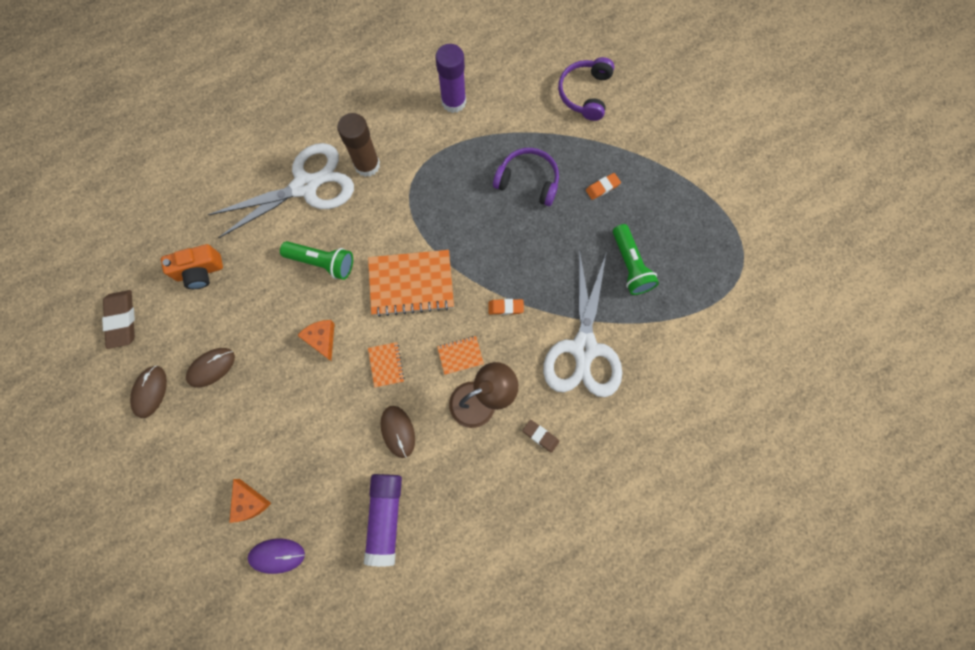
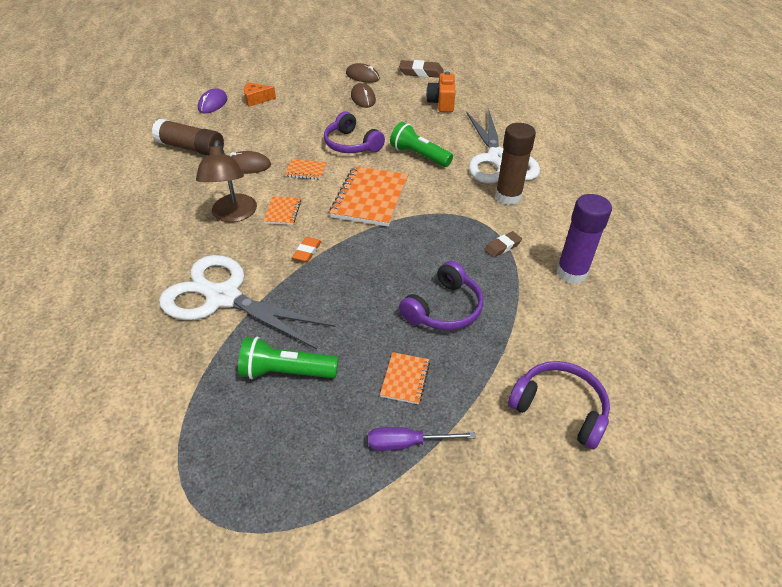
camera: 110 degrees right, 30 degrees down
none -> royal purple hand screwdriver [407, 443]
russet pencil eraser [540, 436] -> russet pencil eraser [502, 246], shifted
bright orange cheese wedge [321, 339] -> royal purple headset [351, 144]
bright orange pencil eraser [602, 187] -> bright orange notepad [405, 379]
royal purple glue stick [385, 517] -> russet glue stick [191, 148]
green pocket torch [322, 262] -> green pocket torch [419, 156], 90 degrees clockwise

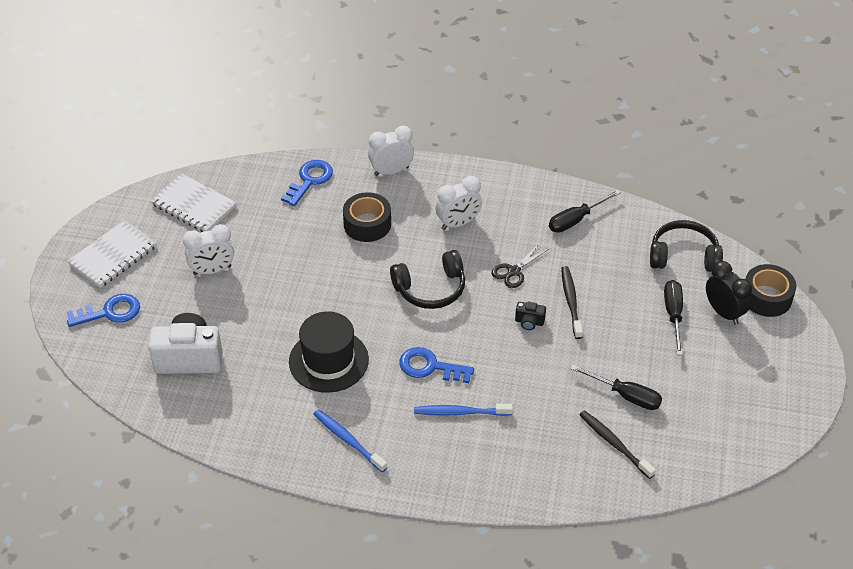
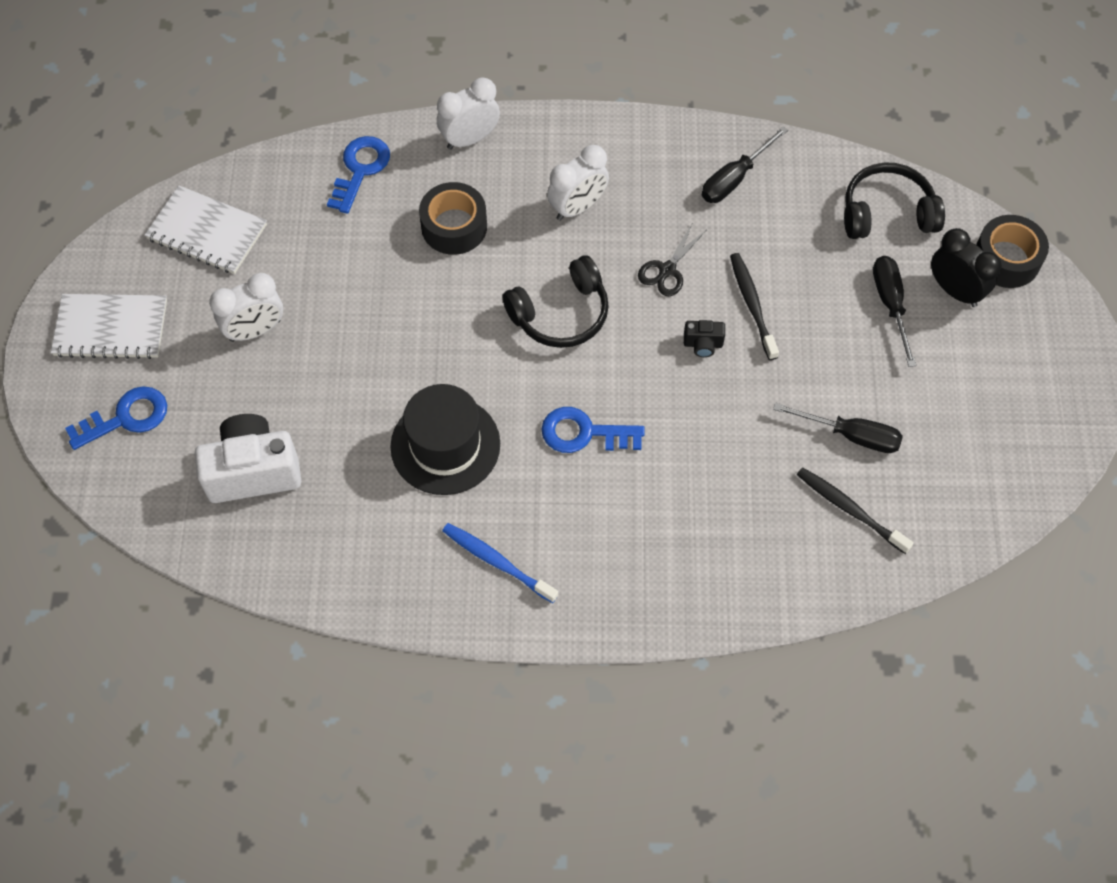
camera: 10 degrees left, 15 degrees up
royal blue dental brush [460, 412] -> none
pure white notepad [113, 255] -> pure white notepad [111, 328], 60 degrees clockwise

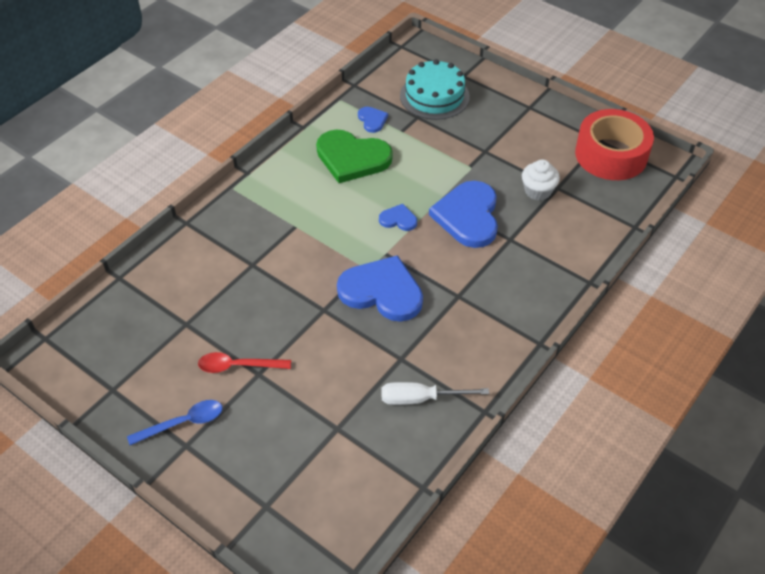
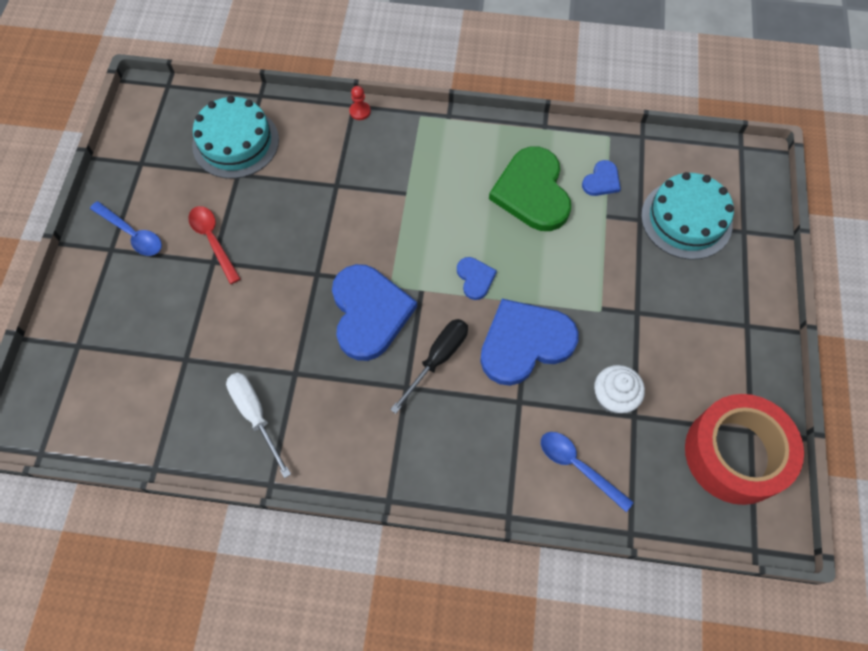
camera: 60 degrees right, 15 degrees up
none -> aqua gateau [235, 142]
none -> scarlet game pawn [360, 111]
none -> black hand screwdriver [438, 359]
none -> royal blue spoon [578, 466]

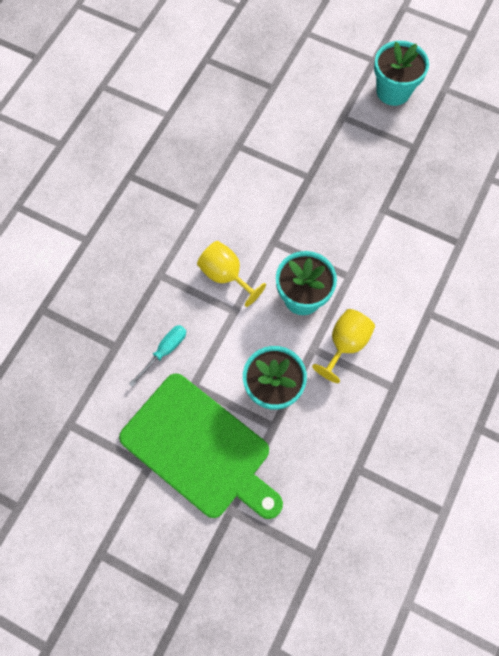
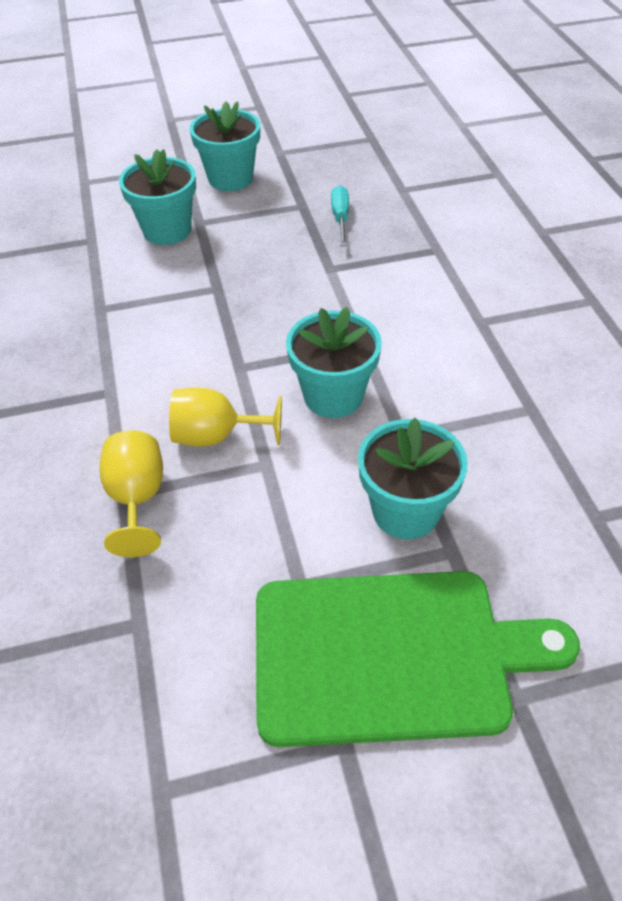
camera: 40 degrees left, 20 degrees down
none -> aqua potted plant [167, 230]
aqua hand screwdriver [164, 351] -> aqua hand screwdriver [340, 218], shifted
bright yellow goblet [345, 344] -> bright yellow goblet [137, 499], shifted

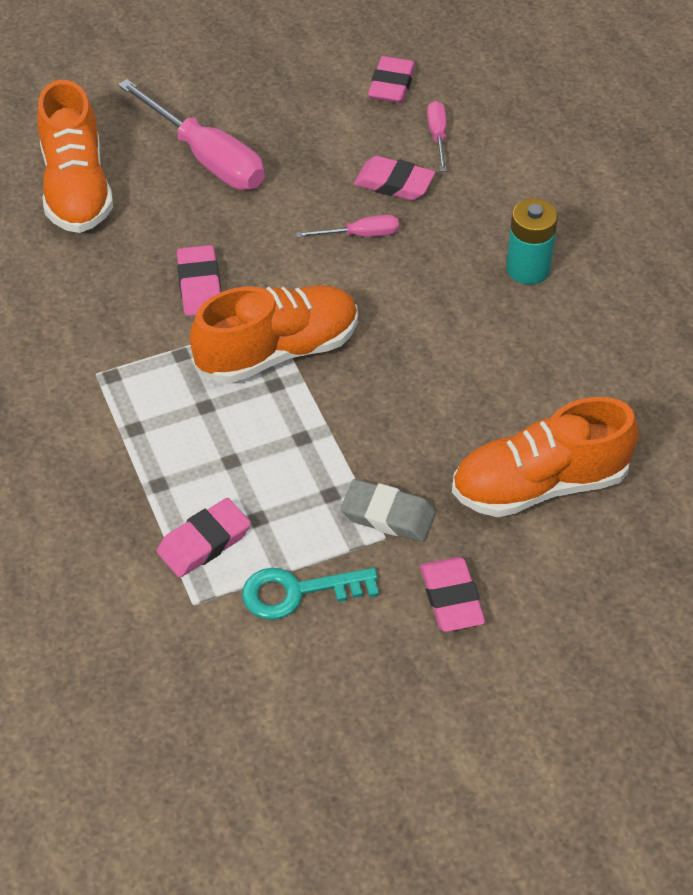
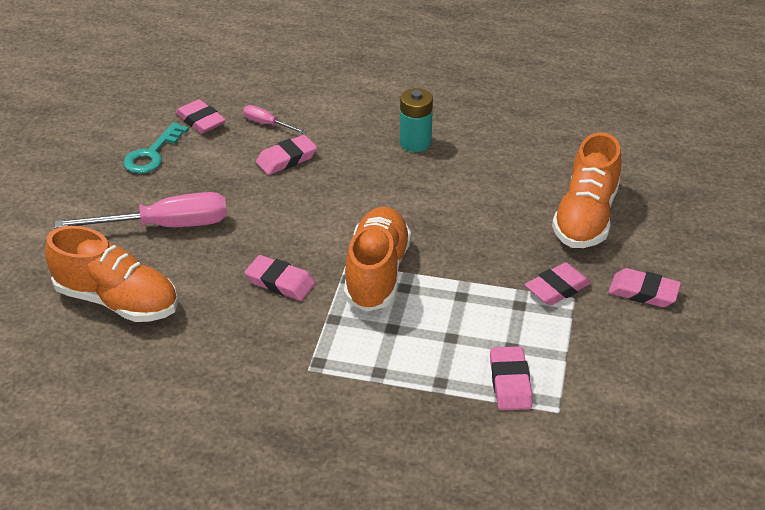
camera: 55 degrees left, 10 degrees down
rose-pink hand screwdriver [360, 235] -> none
aqua key [297, 592] -> aqua key [152, 154], shifted
grey pencil eraser [388, 515] -> rose-pink pencil eraser [557, 288]

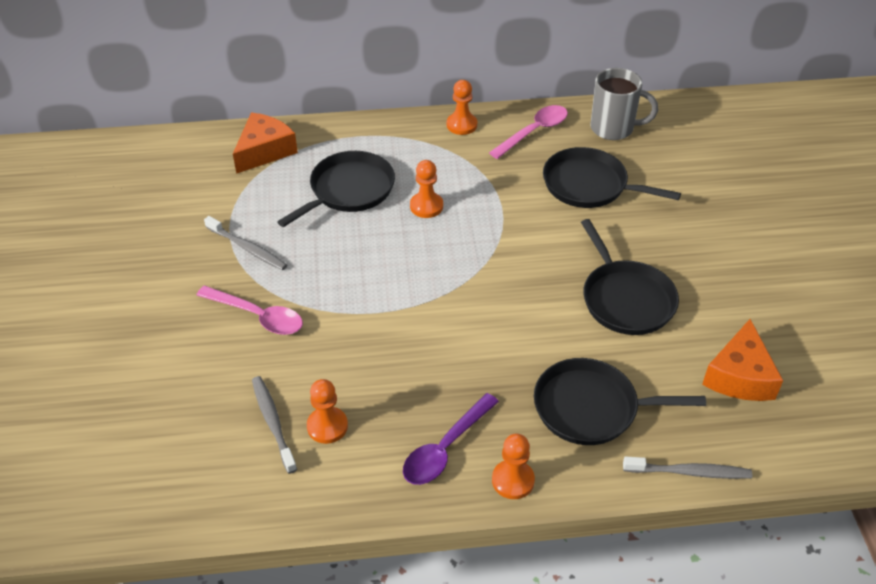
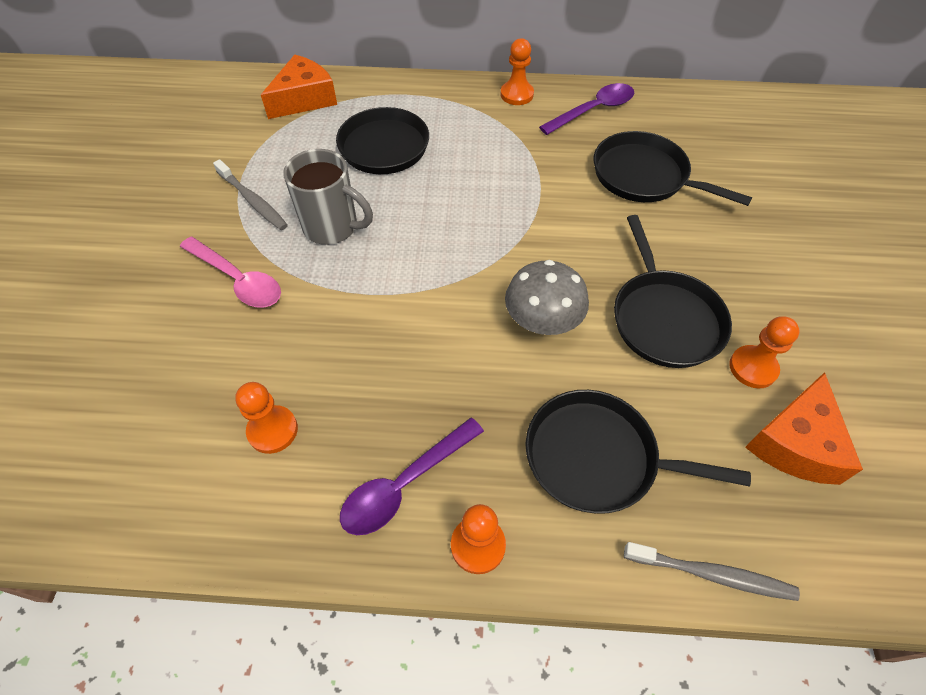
camera: 10 degrees right, 10 degrees up
grey dental brush [273, 423] -> none
none -> grey mushroom [542, 322]
bright orange game pawn [426, 206] -> bright orange game pawn [753, 368], shifted
grey coffee mug [613, 128] -> grey coffee mug [332, 227], shifted
rose-pink spoon [534, 132] -> royal purple spoon [593, 110]

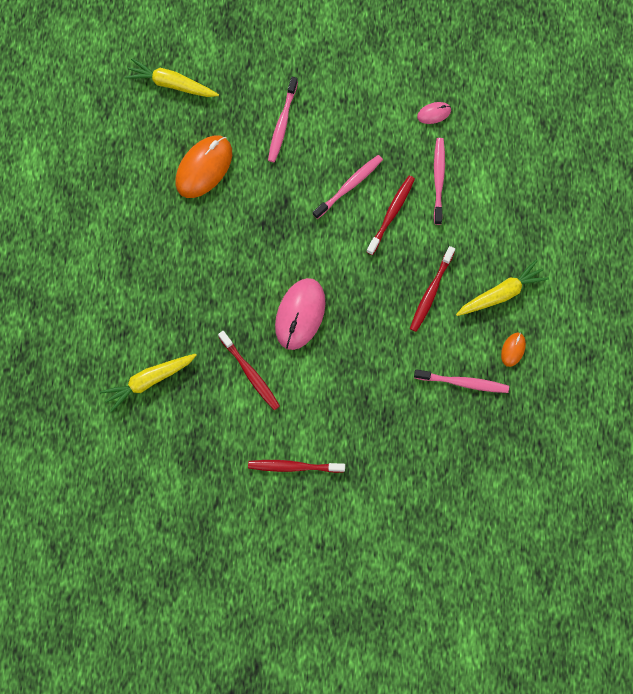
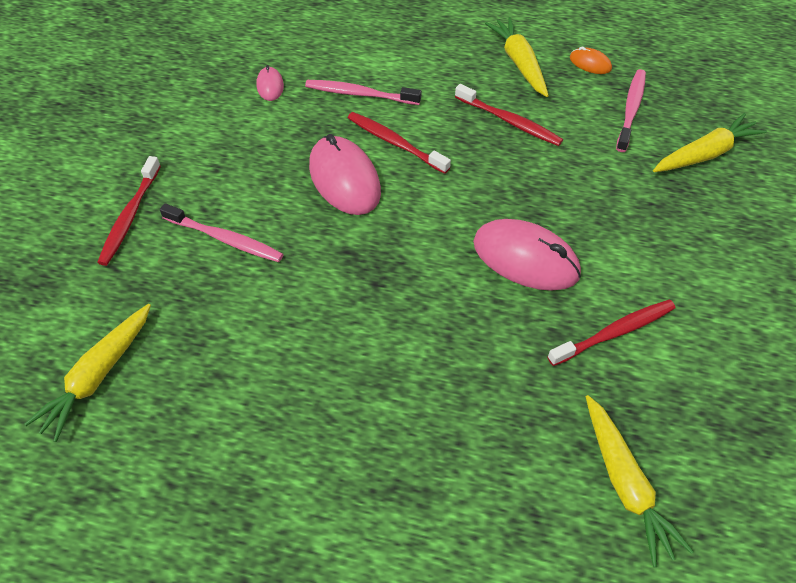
camera: 80 degrees left, 20 degrees down
bright orange PC mouse [204, 168] -> none
none -> bright yellow carrot [705, 153]
scarlet dental brush [294, 466] -> scarlet dental brush [130, 216], shifted
rose-pink dental brush [349, 186] -> rose-pink PC mouse [344, 179]

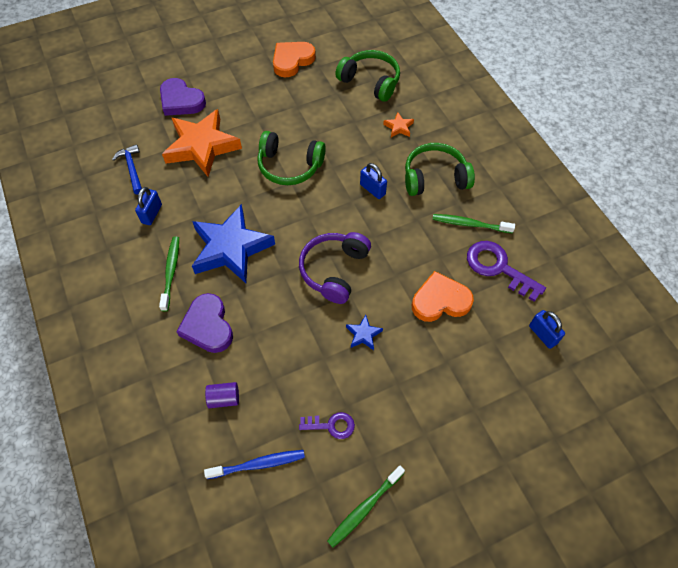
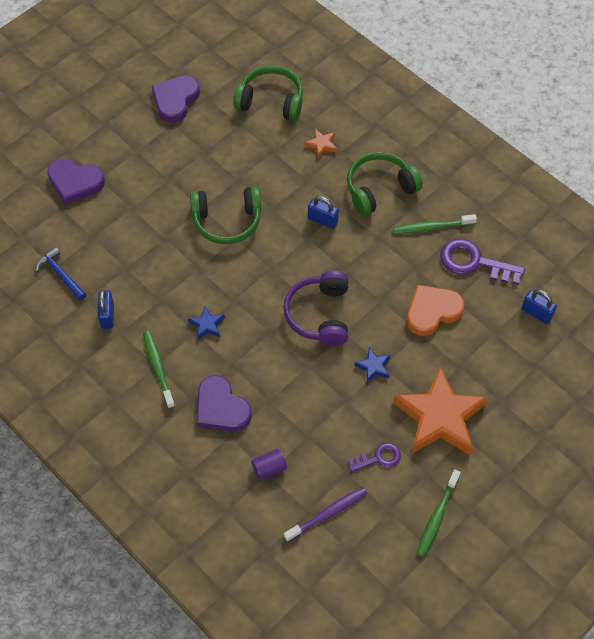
camera: 20 degrees left, 0 degrees up
bright orange star [202, 146] -> bright orange star [439, 417], shifted
royal blue dental brush [258, 464] -> royal purple dental brush [327, 514]
bright orange heart [292, 61] -> royal purple heart [175, 100]
royal blue star [231, 248] -> royal blue star [207, 325], x0.41

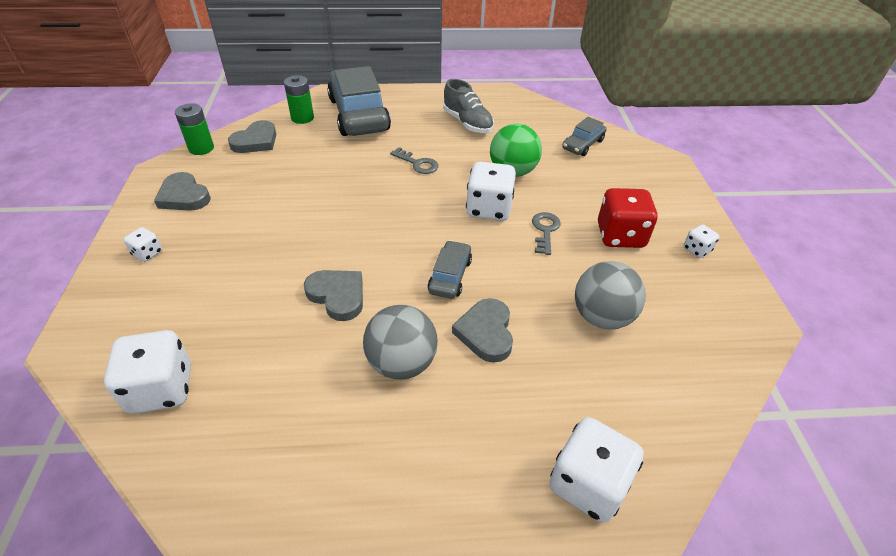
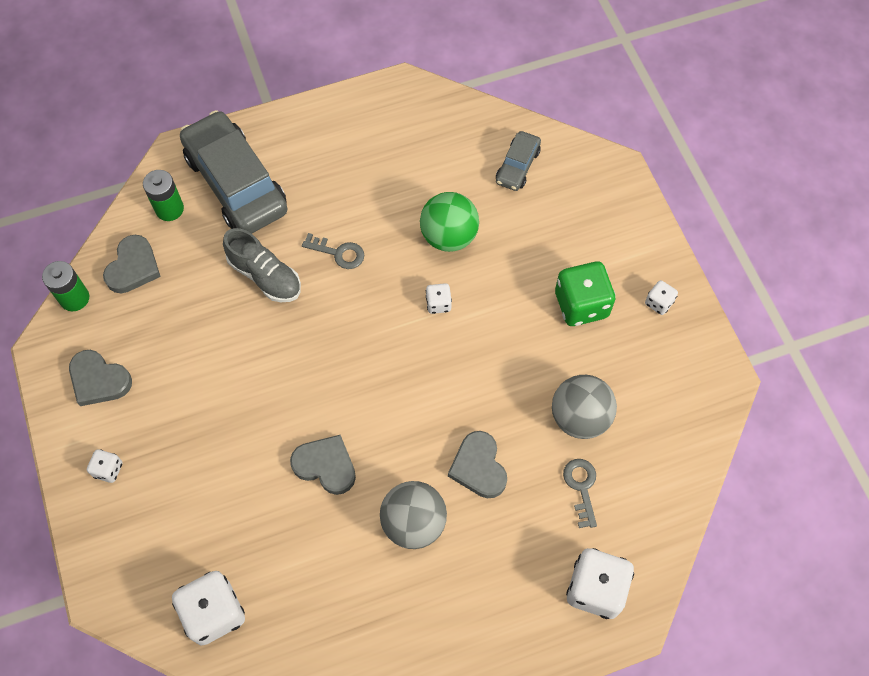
camera: 15 degrees left, 20 degrees up
grey car [450, 276] -> none
grey shoe [467, 123] -> grey shoe [265, 276], shifted
grey key [545, 231] -> grey key [581, 487], shifted
scarlet dice [620, 236] -> green dice [581, 305]
pure white dice [489, 209] -> pure white dice [438, 304], x0.50

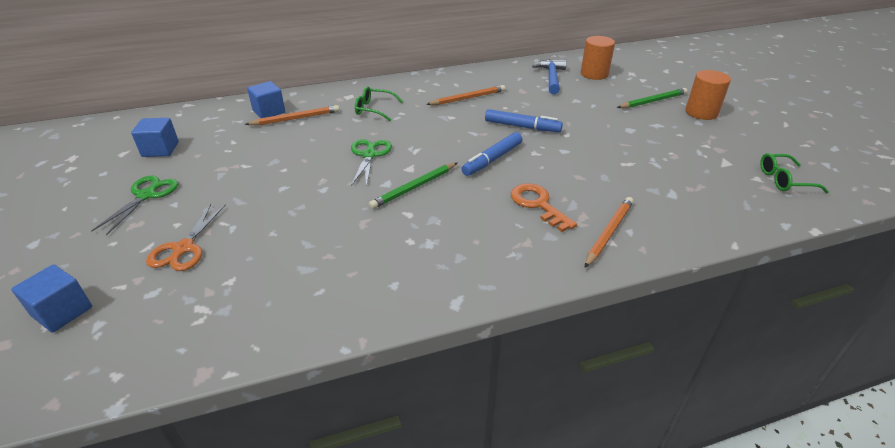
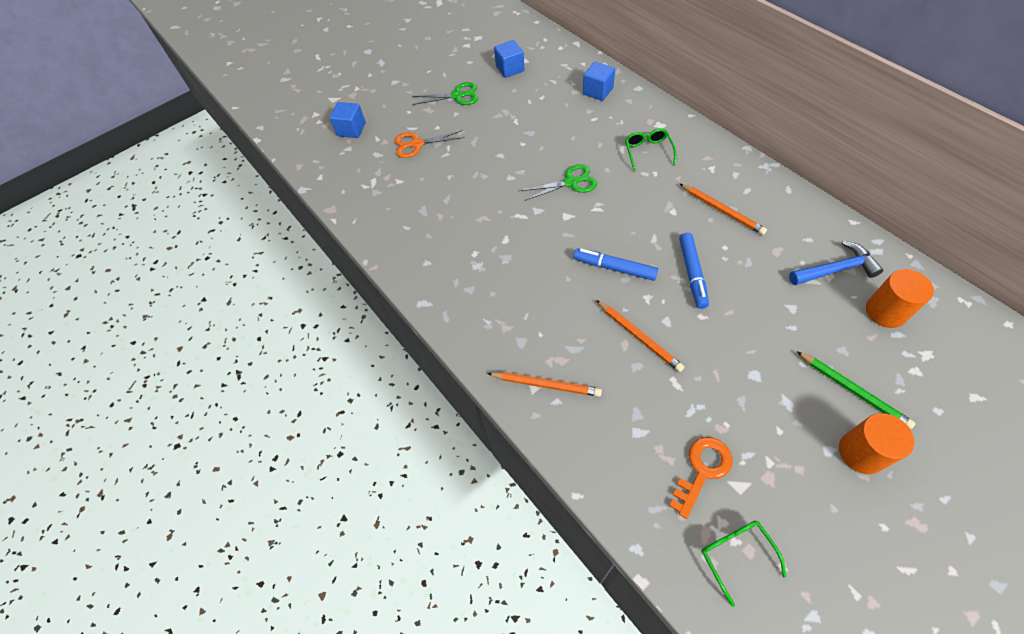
camera: 75 degrees right, 20 degrees up
green lead pencil [414, 187] -> none
bright orange lead pencil [296, 118] -> bright orange lead pencil [639, 337], shifted
bright orange key [538, 204] -> bright orange key [702, 470], shifted

